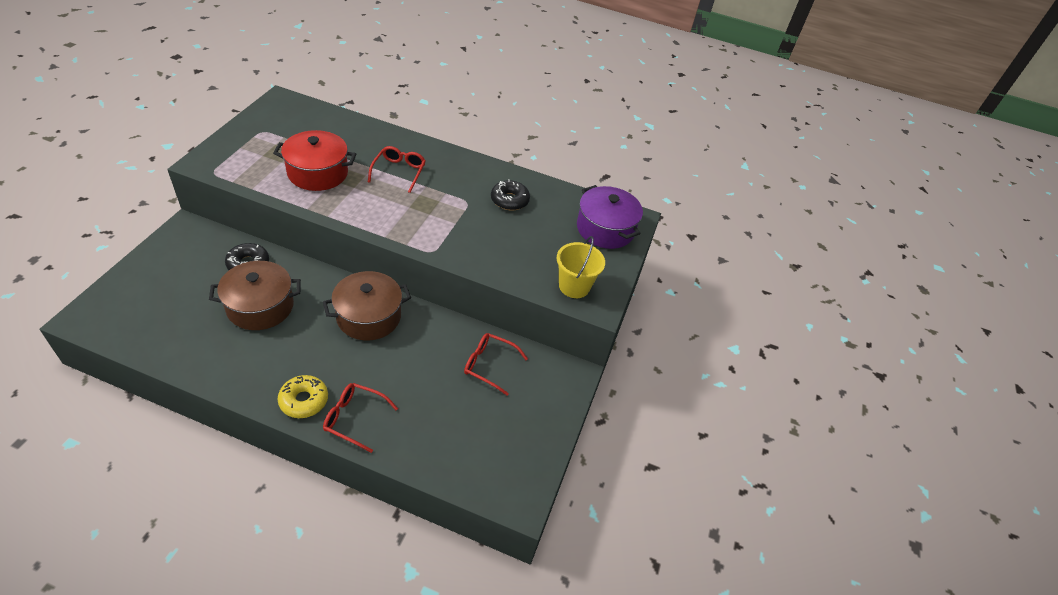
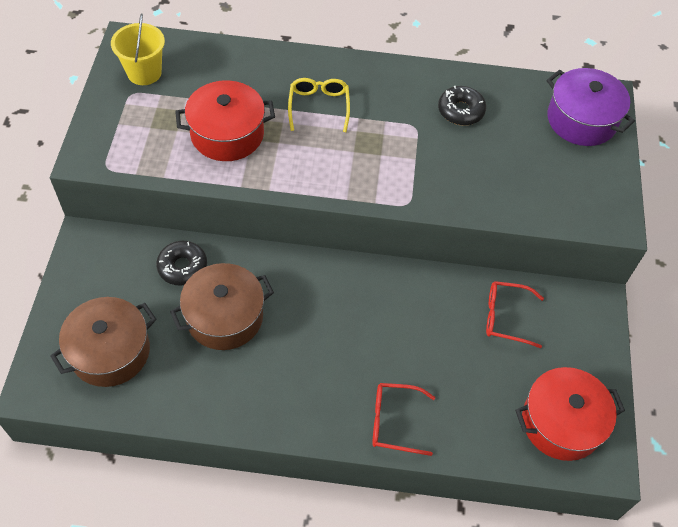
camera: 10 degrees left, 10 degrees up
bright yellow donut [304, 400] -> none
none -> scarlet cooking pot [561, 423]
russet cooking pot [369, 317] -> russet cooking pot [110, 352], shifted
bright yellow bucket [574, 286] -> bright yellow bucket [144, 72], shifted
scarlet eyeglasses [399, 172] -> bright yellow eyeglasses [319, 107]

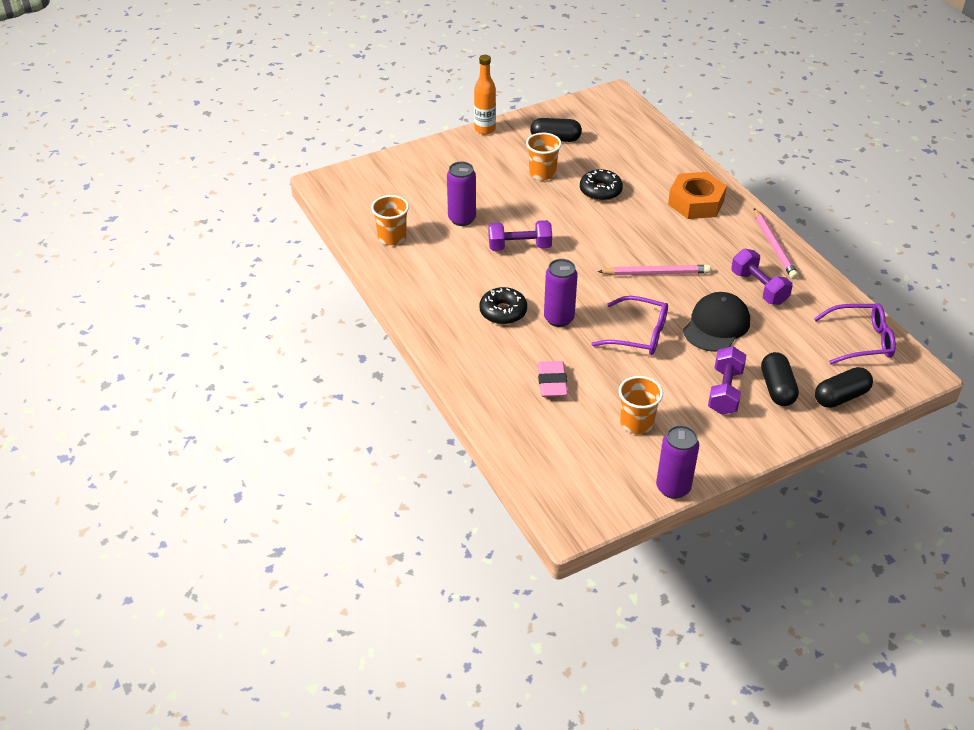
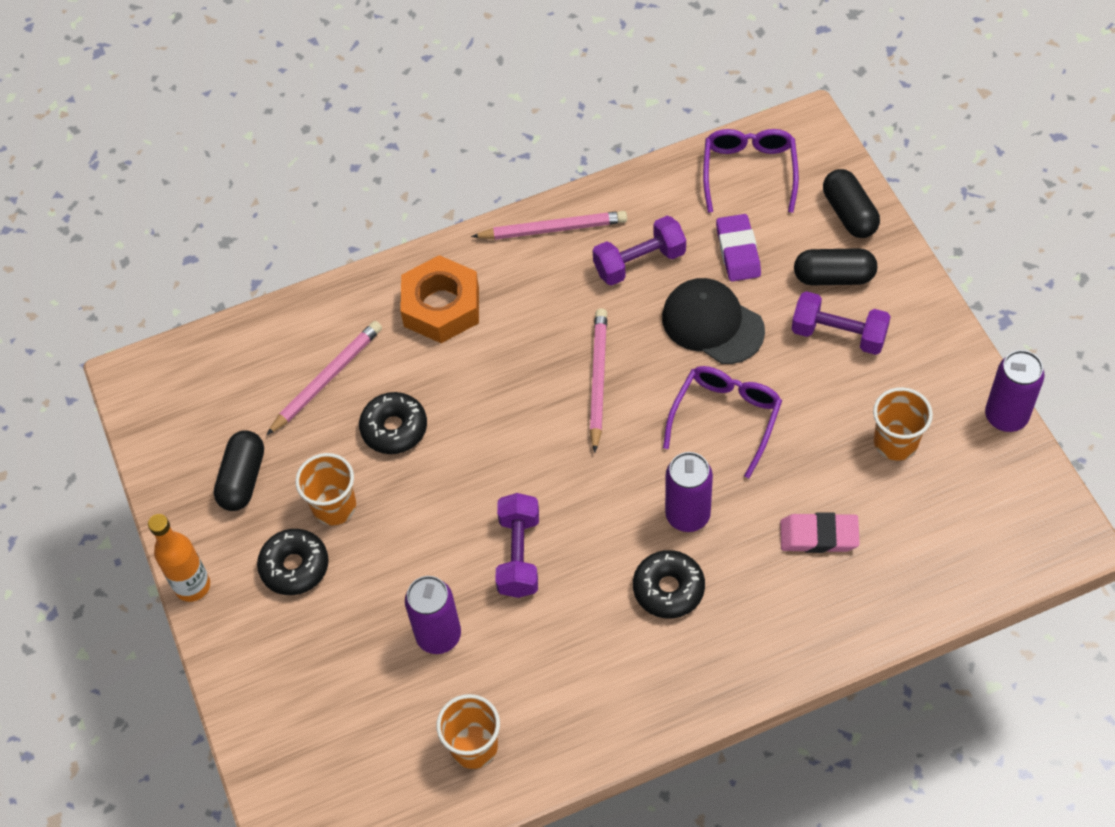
camera: 80 degrees left, 15 degrees up
none -> black donut [295, 566]
none -> rose-pink lead pencil [327, 379]
none -> royal purple pencil eraser [738, 251]

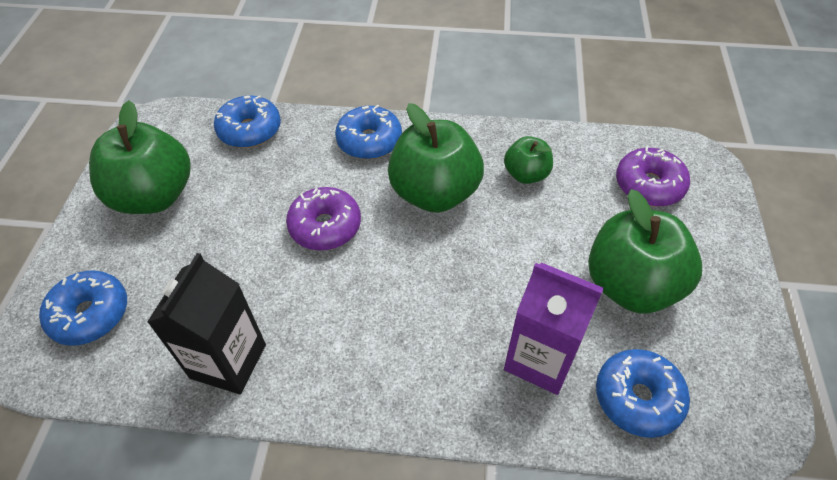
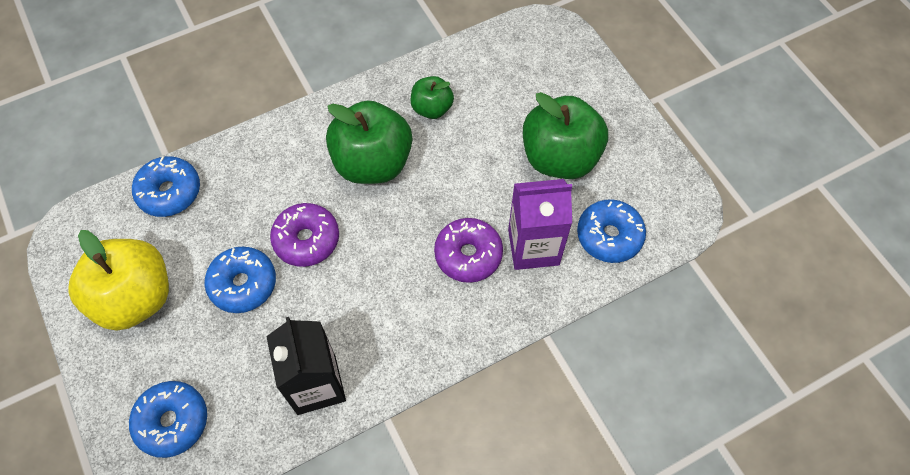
camera: 35 degrees left, 10 degrees up
royal blue donut [369, 141] -> royal blue donut [243, 284], shifted
royal purple donut [649, 185] -> royal purple donut [468, 255], shifted
green toy apple [154, 196] -> bright yellow toy apple [135, 298]

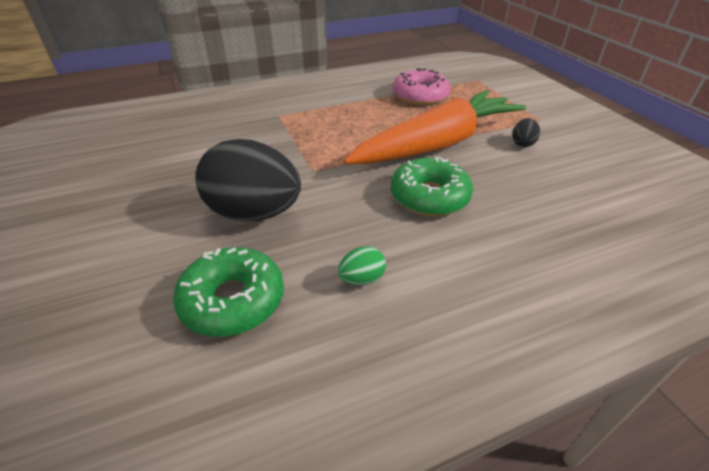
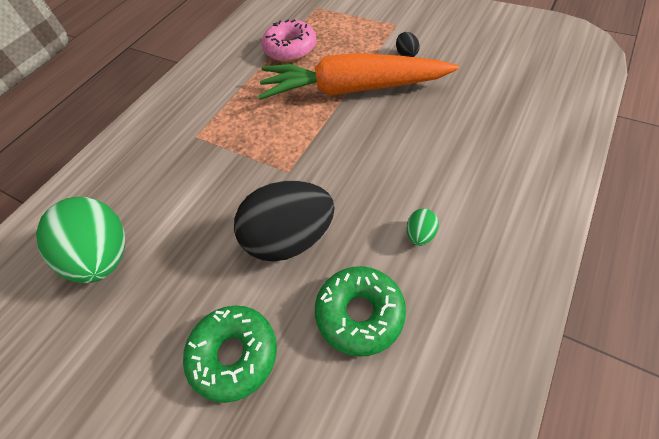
camera: 30 degrees left, 15 degrees up
none -> green toy egg [105, 257]
green donut [429, 197] -> green donut [234, 355], shifted
bright orange carrot [438, 144] -> bright orange carrot [352, 89], 105 degrees counterclockwise

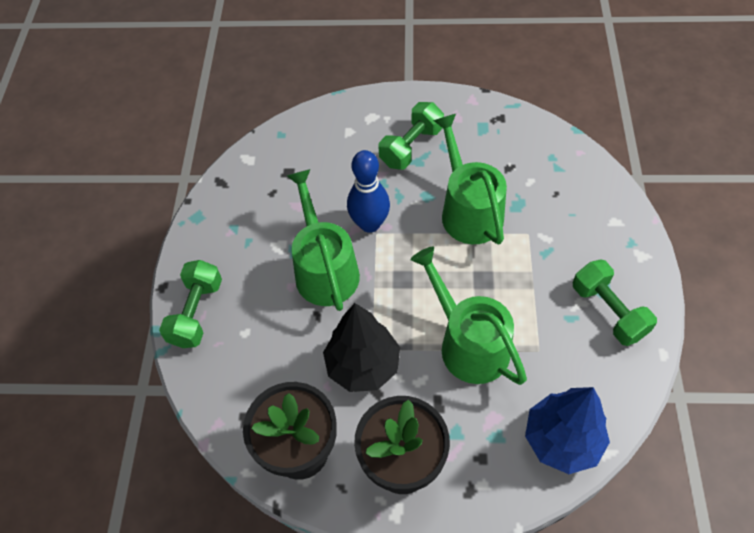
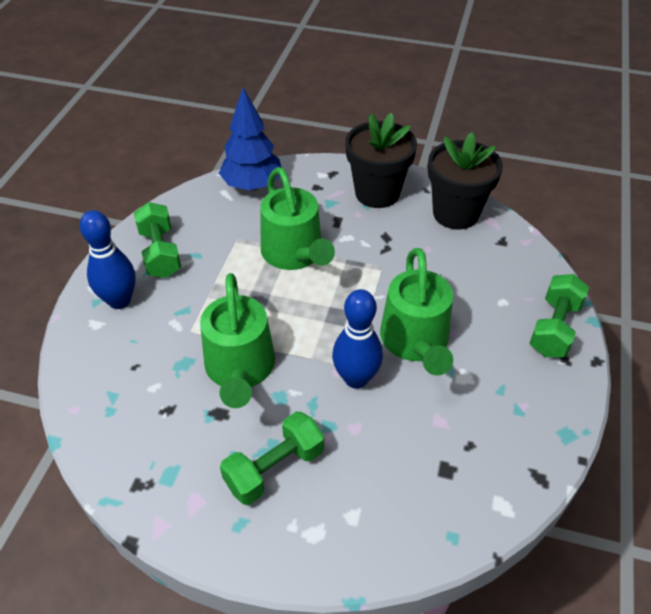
camera: 170 degrees left, 10 degrees down
black fir tree [363, 366] -> none
none -> royal blue bowling pin [119, 300]

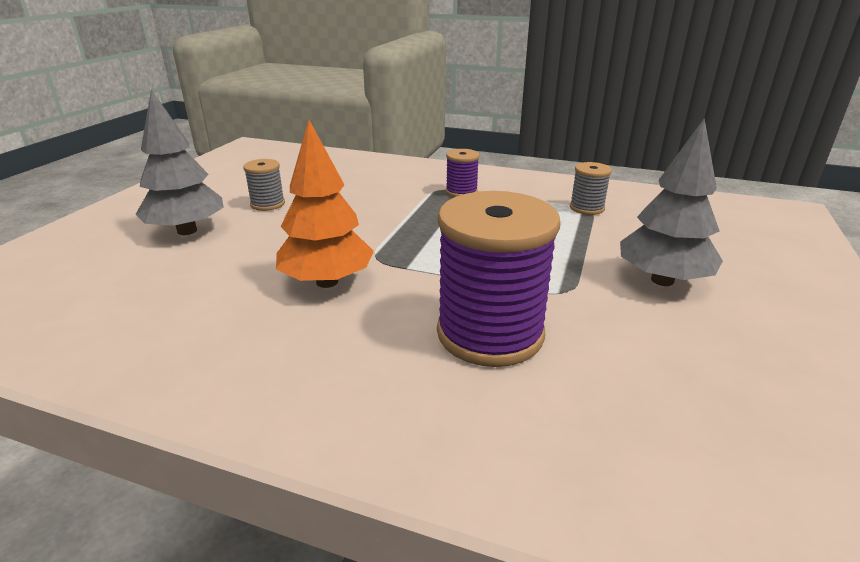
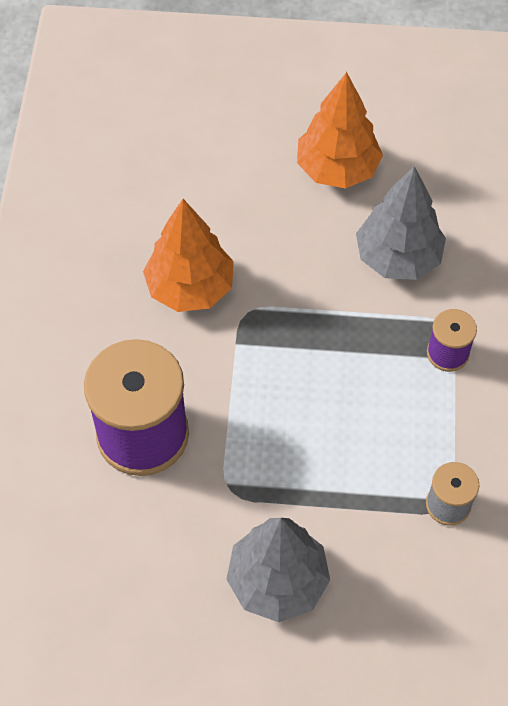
camera: 75 degrees right, 30 degrees up
grey fir tree [187, 231] -> grey fir tree [398, 258], shifted
grey reel of thread [267, 204] -> bright orange fir tree [337, 169]

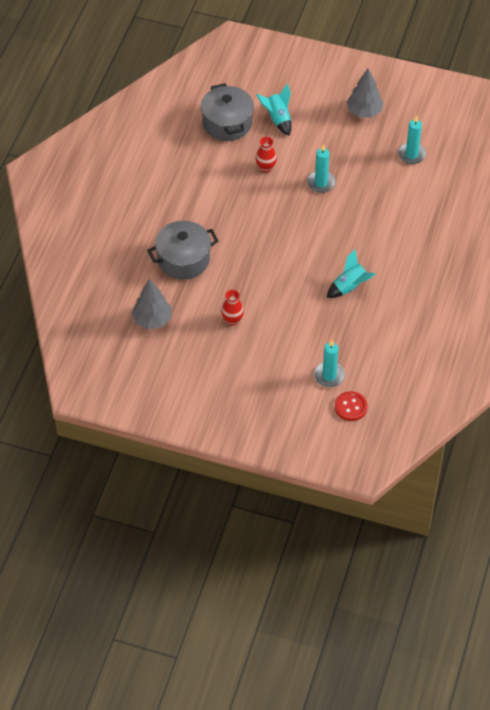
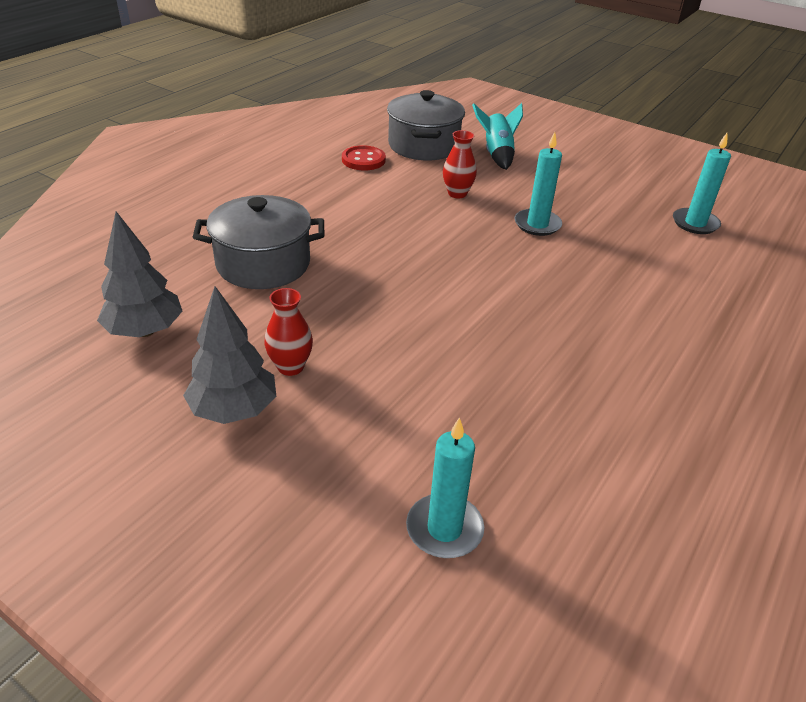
camera: 15 degrees right, 15 degrees down
aqua toy rocket [350, 287] -> none
scarlet button [350, 407] -> scarlet button [363, 160], shifted
grey fir tree [364, 112] -> grey fir tree [234, 410], shifted

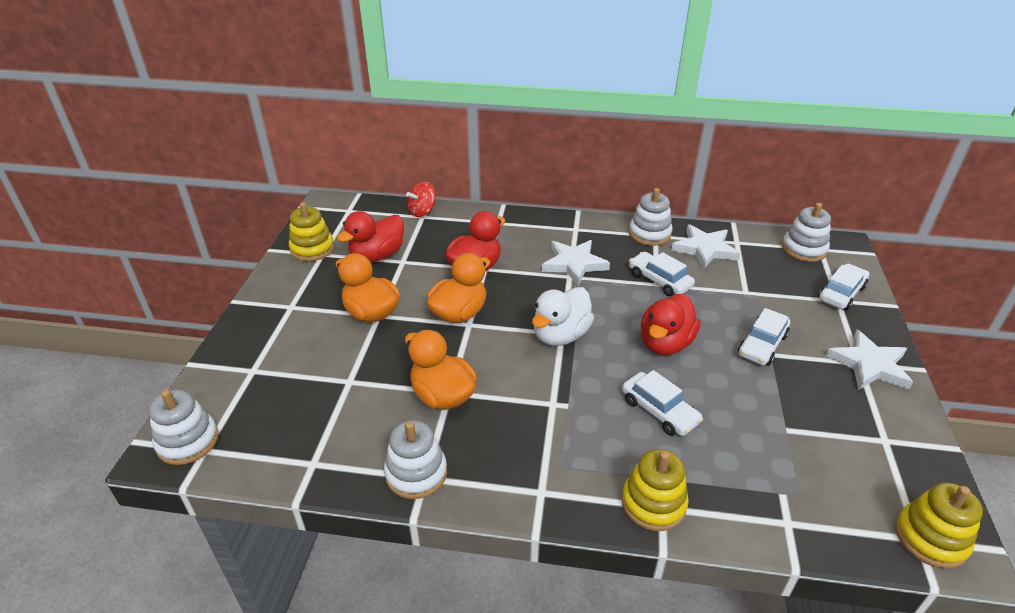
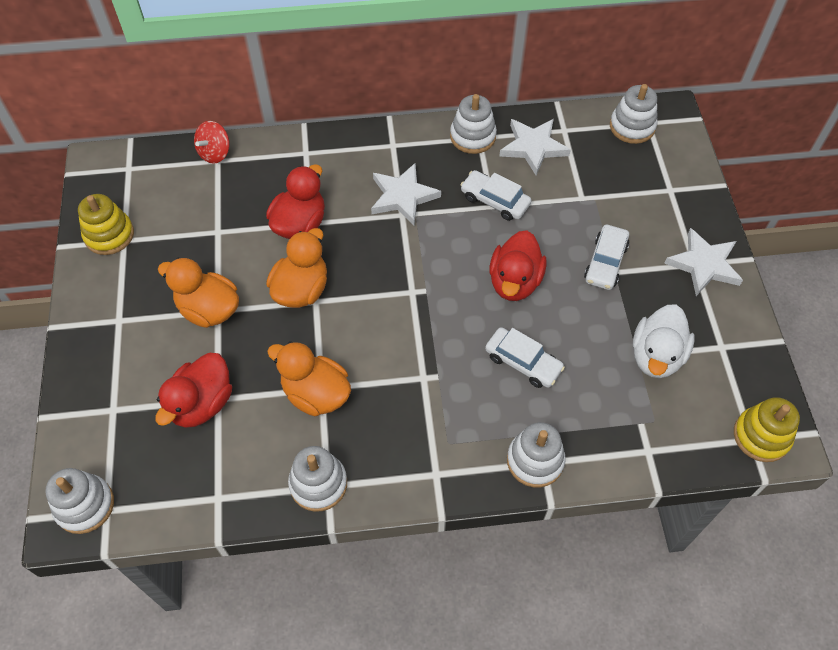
camera: 15 degrees left, 20 degrees up
pure white car [841, 293] -> none
scarlet rubber duck [377, 255] -> scarlet rubber duck [202, 403], shifted
pure white rubber duck [560, 335] -> pure white rubber duck [656, 356], shifted
bright yellow ring stacker [653, 503] -> pure white ring stacker [535, 460]

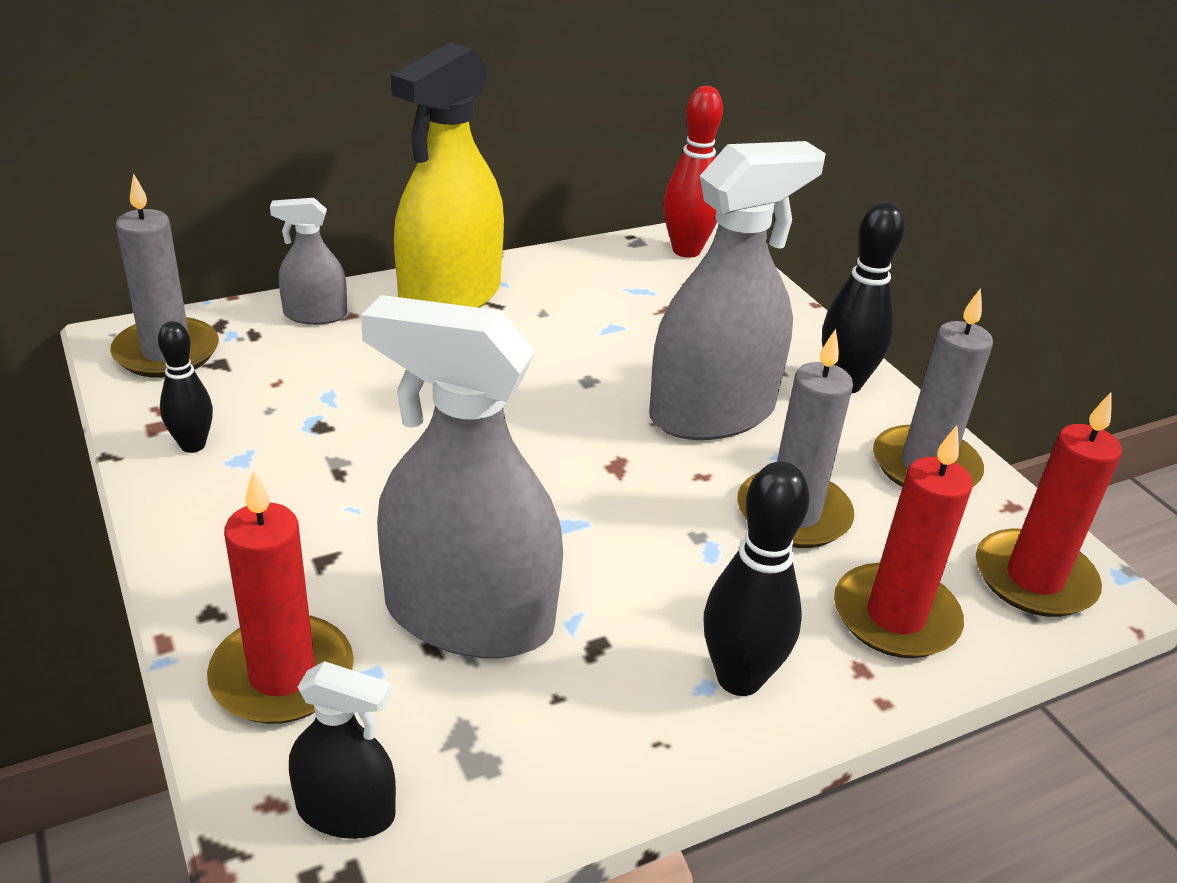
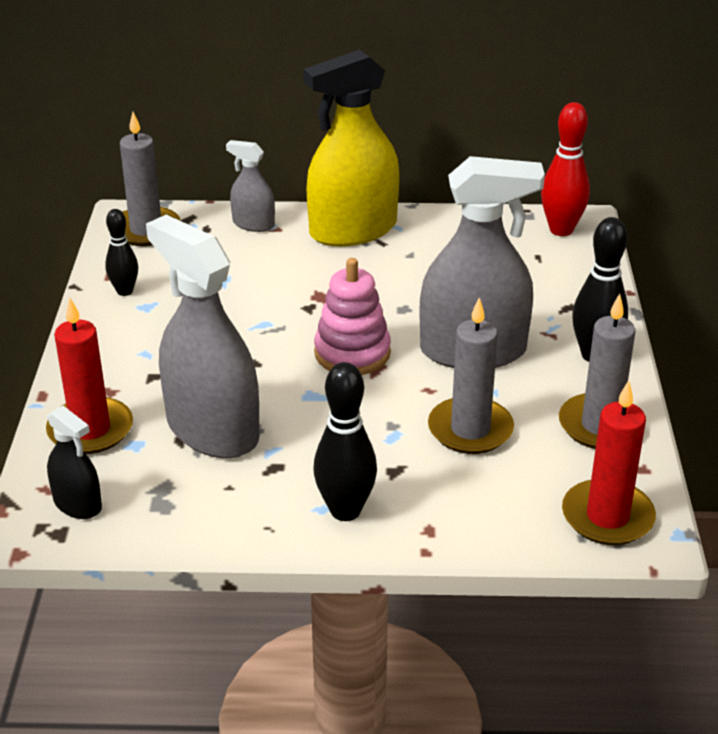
camera: 30 degrees right, 0 degrees up
scarlet pillar candle [895, 616] -> none
none -> rose-pink ring stacker [352, 353]

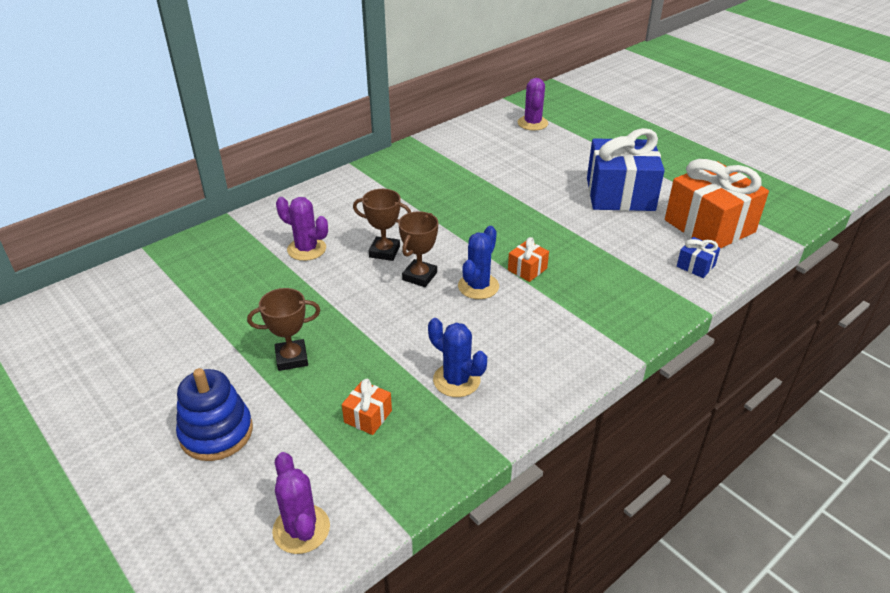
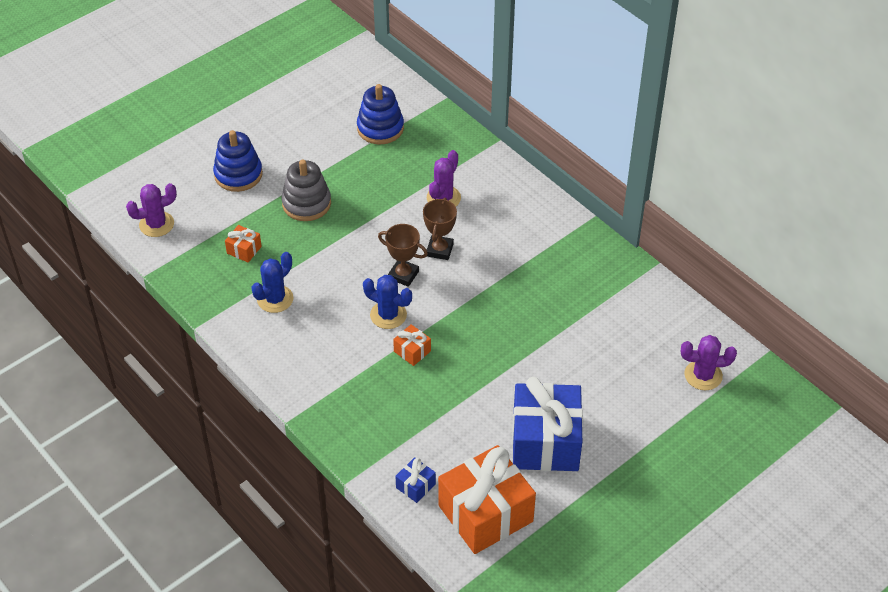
camera: 90 degrees right, 10 degrees up
none -> royal blue ring stacker [380, 128]
russet prize cup [291, 358] -> grey ring stacker [306, 203]

